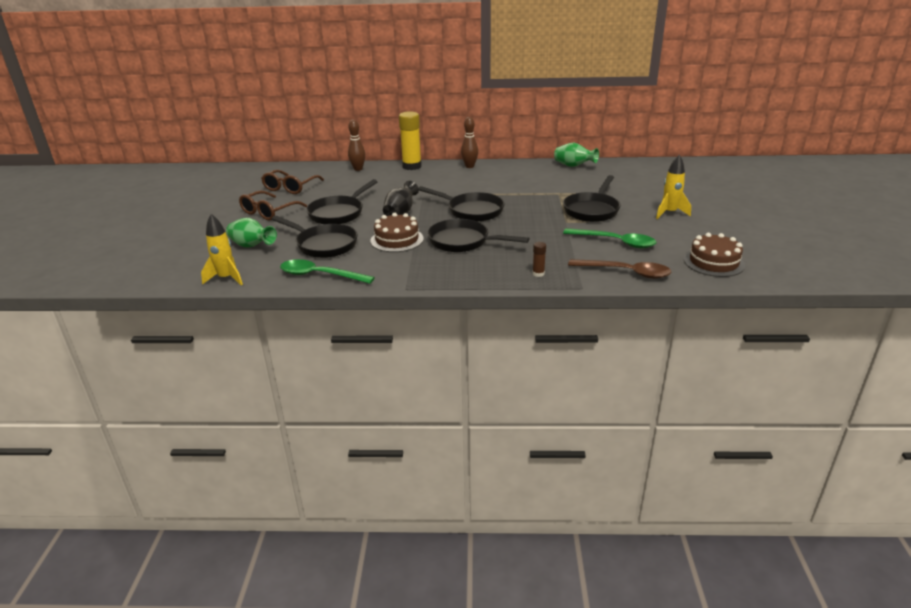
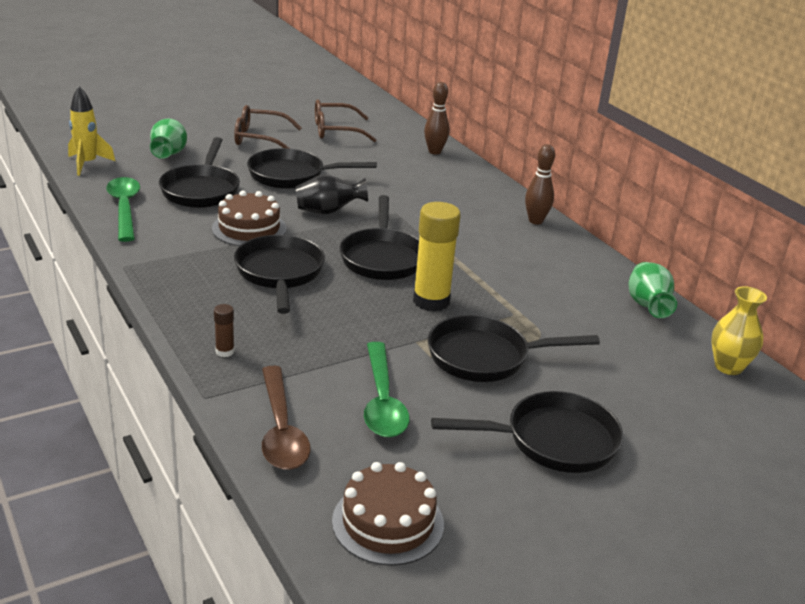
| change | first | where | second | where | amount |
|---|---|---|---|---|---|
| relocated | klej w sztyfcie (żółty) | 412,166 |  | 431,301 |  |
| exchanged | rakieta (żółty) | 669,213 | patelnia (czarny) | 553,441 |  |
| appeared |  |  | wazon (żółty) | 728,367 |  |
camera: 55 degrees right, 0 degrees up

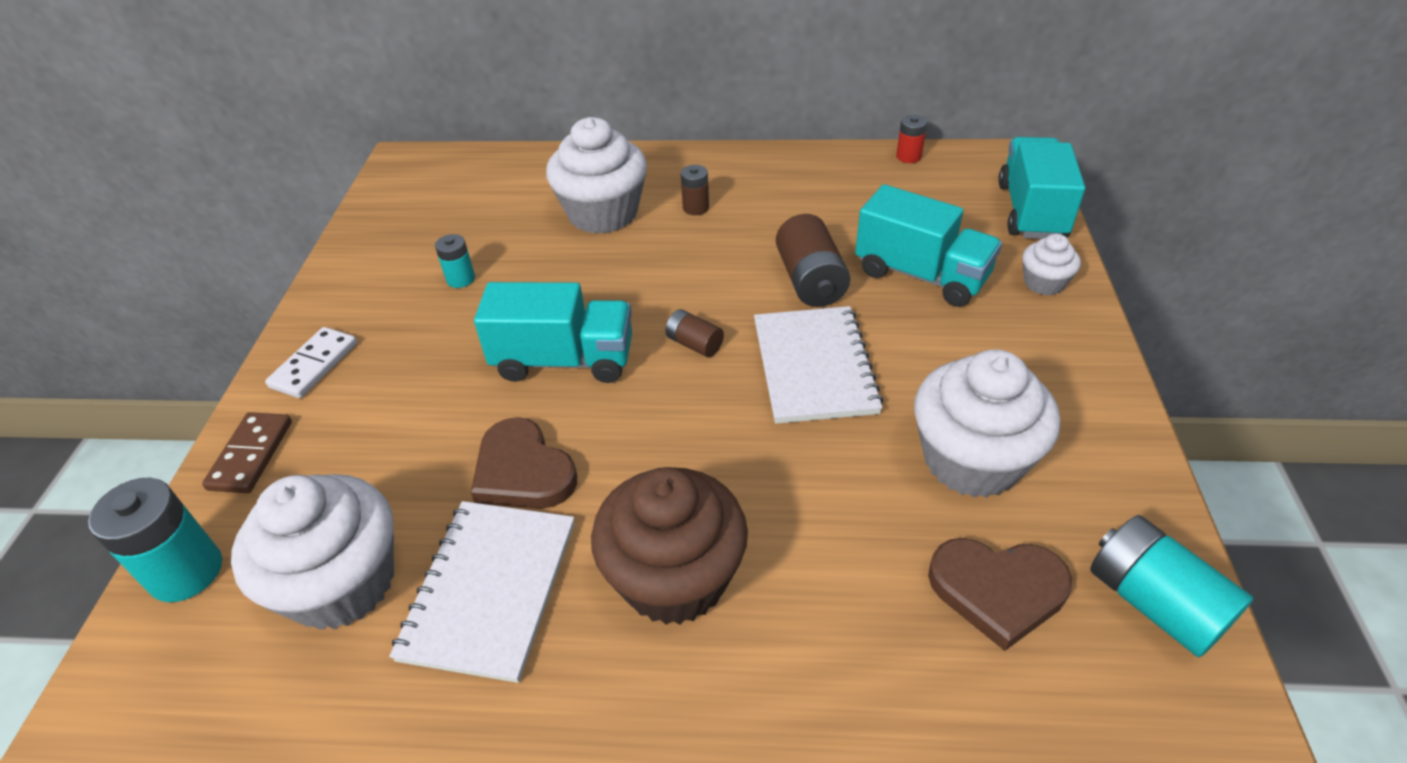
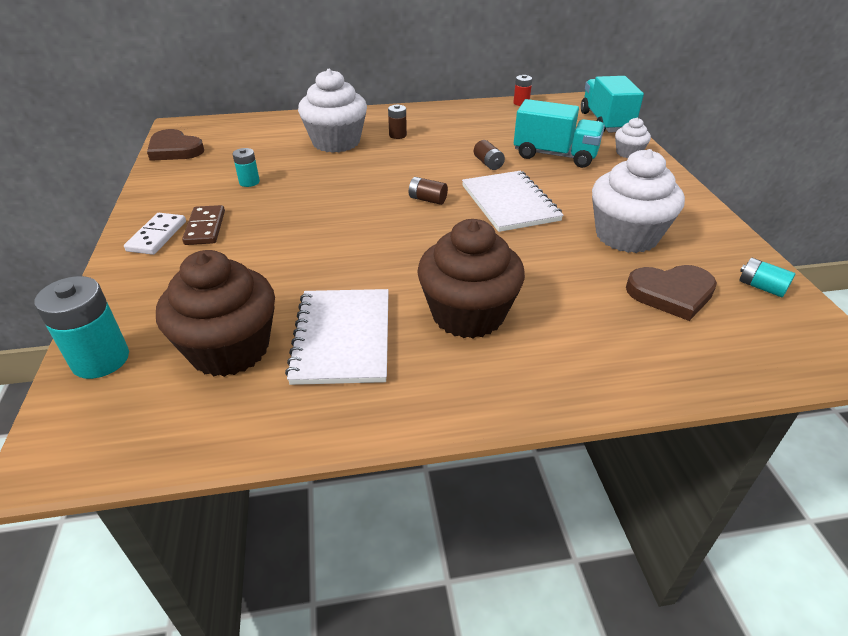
| change | first | where | second | where | amount |
|---|---|---|---|---|---|
| size | bateria (brązowy) | 810,281 |  | 488,163 | x0.56 |
| missing | ciężarówka (turkusowy) | 564,360 |  |  |  |
| relocated | kostka domina (brązowy) | 251,455 |  | 205,227 |  |
| relocated | serce (brązowy) | 523,471 |  | 174,149 |  |
| colour | muffinka (biały) | 342,583 | muffinka (brązowy) | 230,349 |  |
| size | bateria (turkusowy) | 1153,602 |  | 761,287 | x0.56 |
camera: 15 degrees left, 5 degrees down

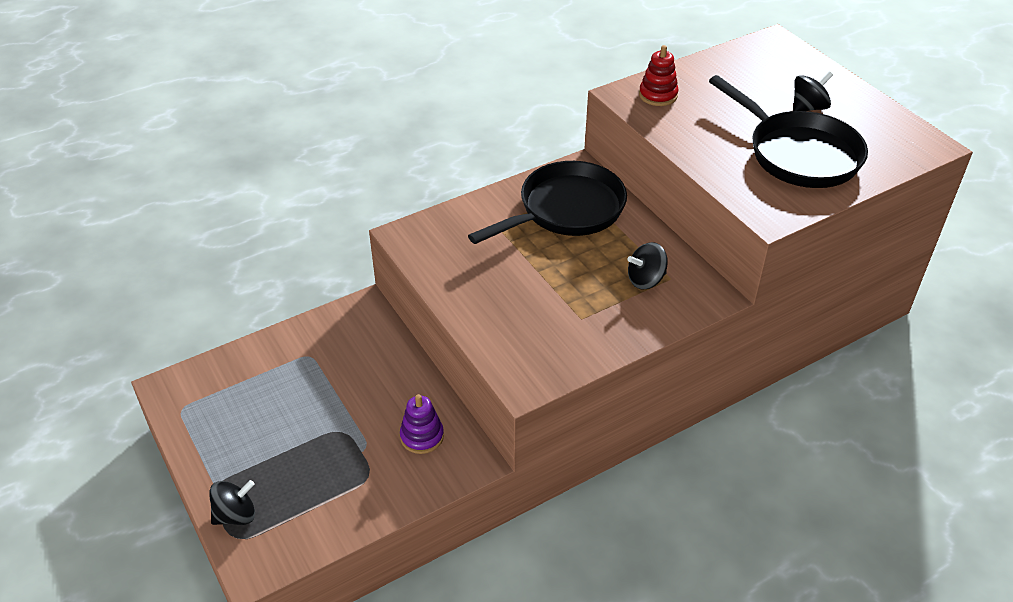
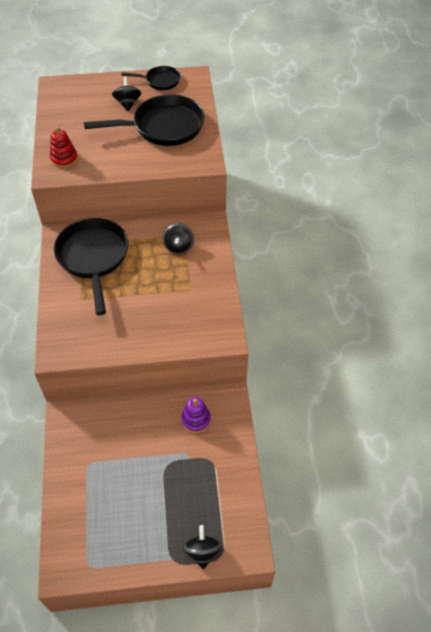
| change | first | where | second | where | amount |
|---|---|---|---|---|---|
| appeared |  |  | patelnia (czarny) | 160,81 |  |
camera: 65 degrees left, 10 degrees up

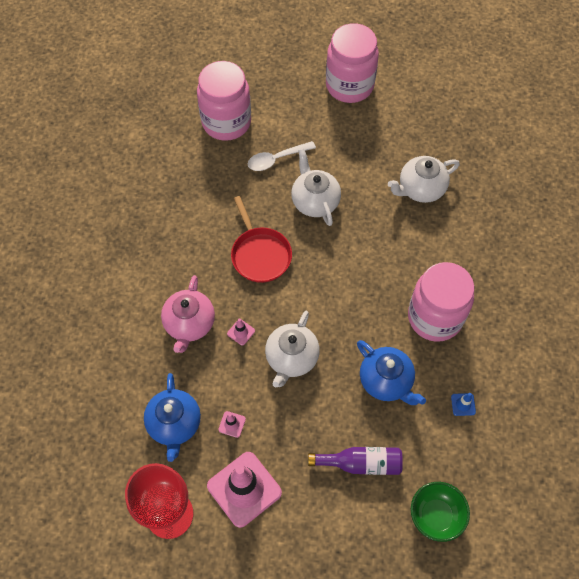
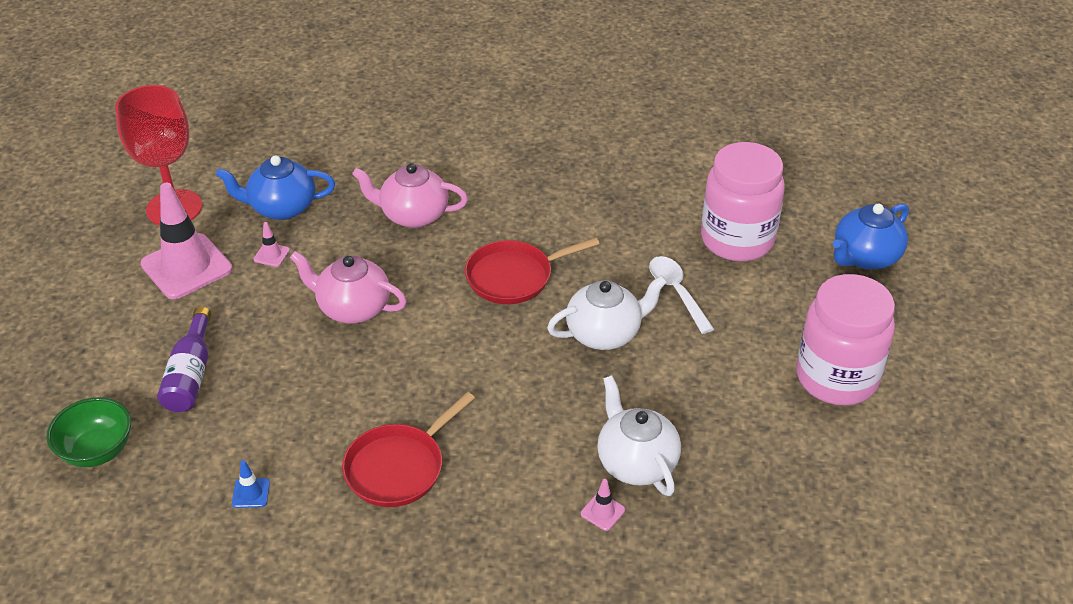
| change | first | where | second | where | amount |
|---|---|---|---|---|---|
| exchanged | słoik (różowy) | 435,317 | patelnia (czerwony) | 398,467 |  |
| colour | imbryk (biały) | 291,358 | imbryk (różowy) | 352,308 |  |
| relocated | pachołek (różowy) | 241,332 |  | 602,512 |  |
| relocated | imbryk (niebieski) | 386,381 |  | 865,257 |  |
camera: 90 degrees right, 20 degrees down

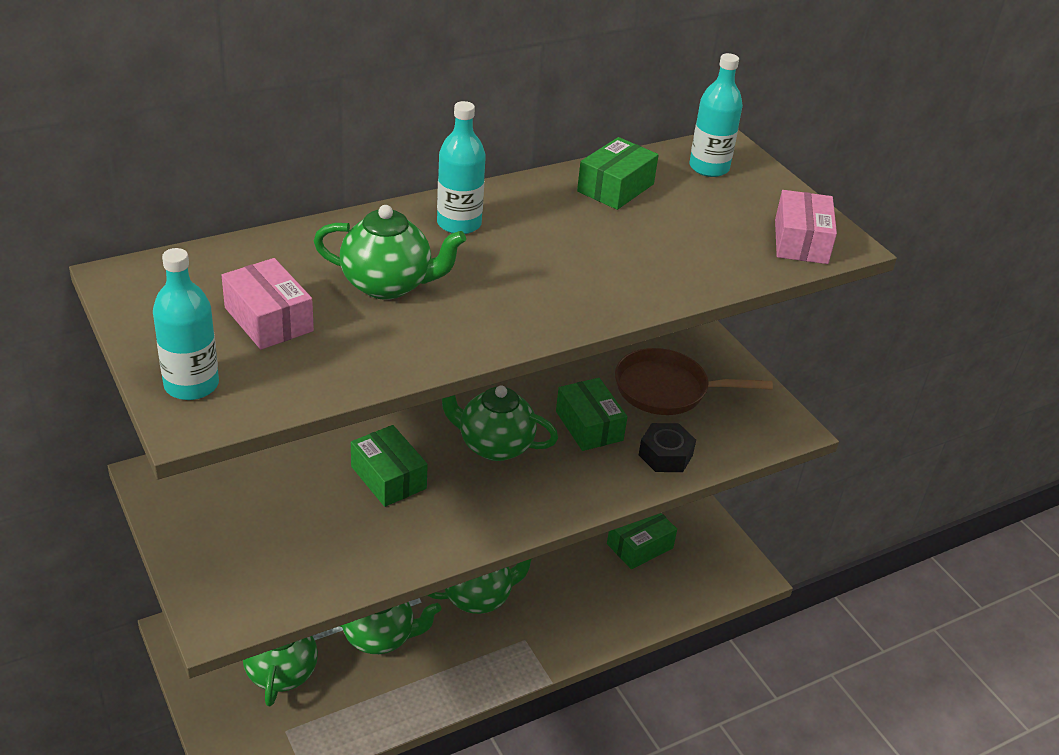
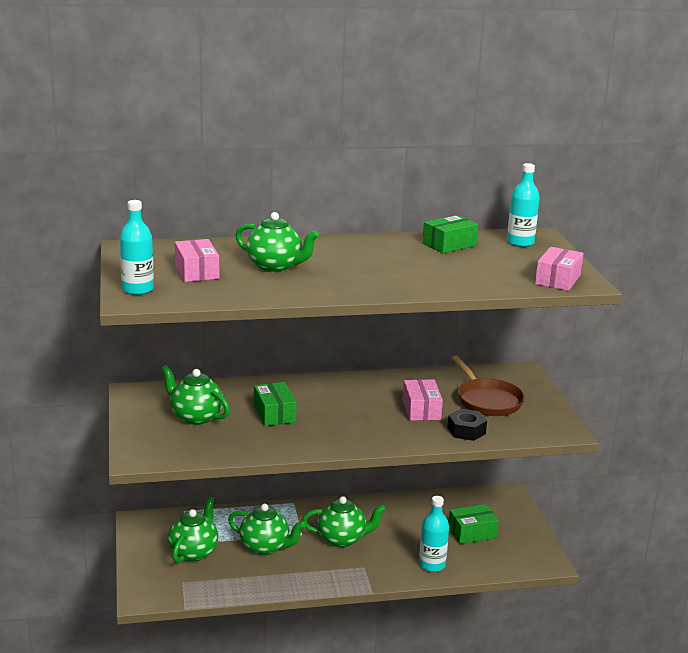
| change | first | where | second | where | amount |
|---|---|---|---|---|---|
| relocated | butelka (turkusowy) | 459,224 |  | 432,565 |  |
| spun | patelnia (brązowy) | 667,390 |  | 487,400 | 135 degrees counterclockwise |
| colour | pudełko (zielony) | 589,426 | pudełko (różowy) | 421,409 |  |
| relocated | imbryk (zielony) | 494,446 |  | 195,417 |  |
camera: 20 degrees right, 15 degrees down

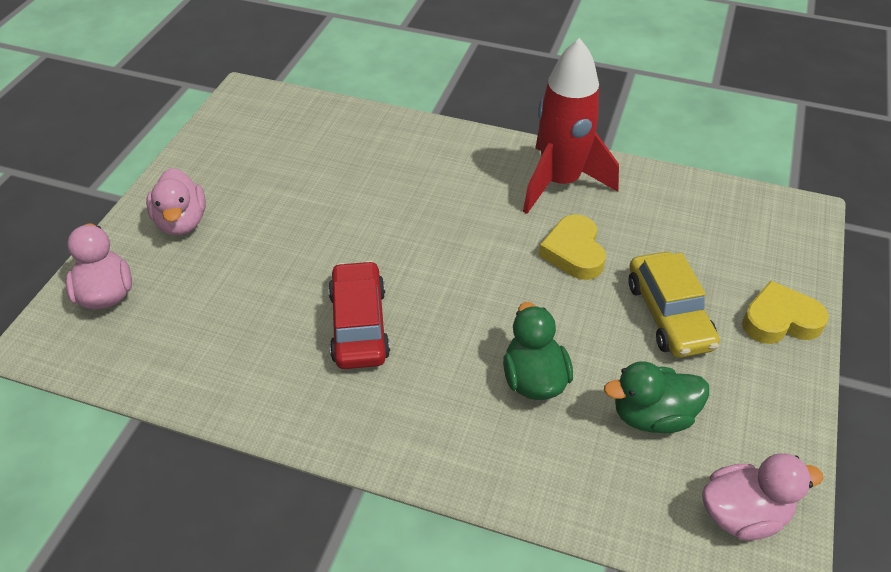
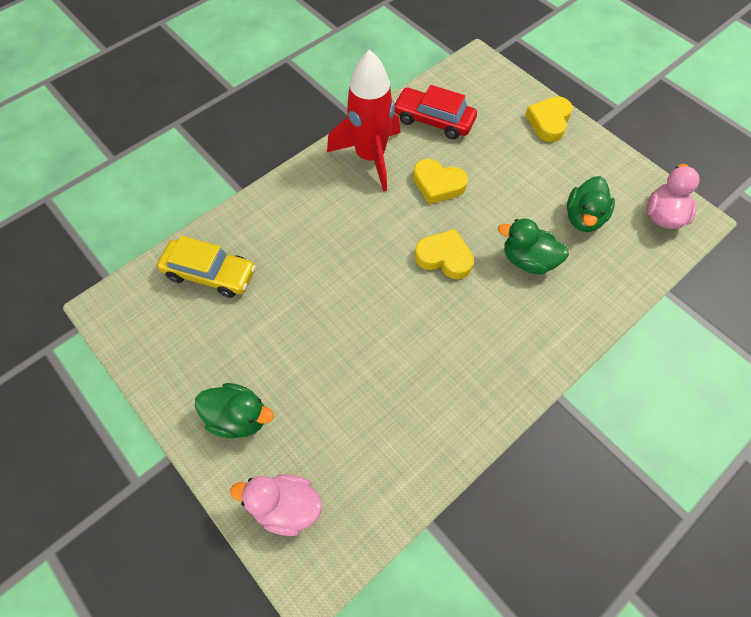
| change | first | where | second | where | amount |
|---|---|---|---|---|---|
| colour | kaczka (różowy) | 182,222 | kaczka (zielony) | 238,417 |  |
| relocated | samochód (żółty) | 668,315 |  | 210,274 |  |
| relocated | samochód (czerwony) | 359,325 |  | 433,120 |  |
| appeared |  |  | serce (żółty) | 444,257 |  |
camera: 60 degrees left, 15 degrees up

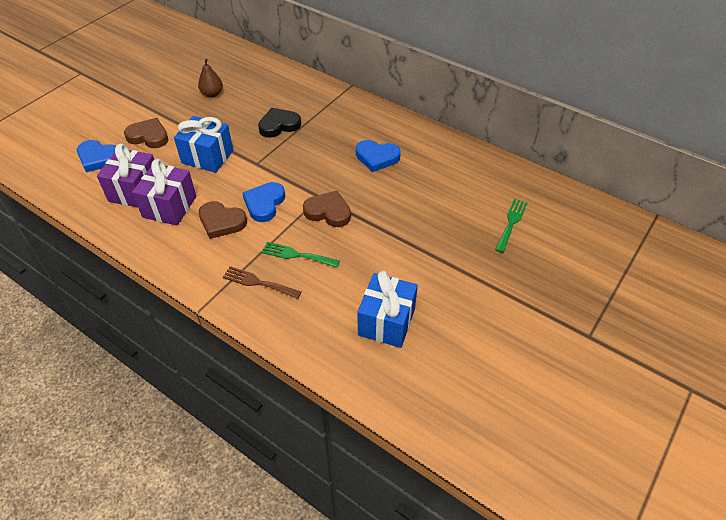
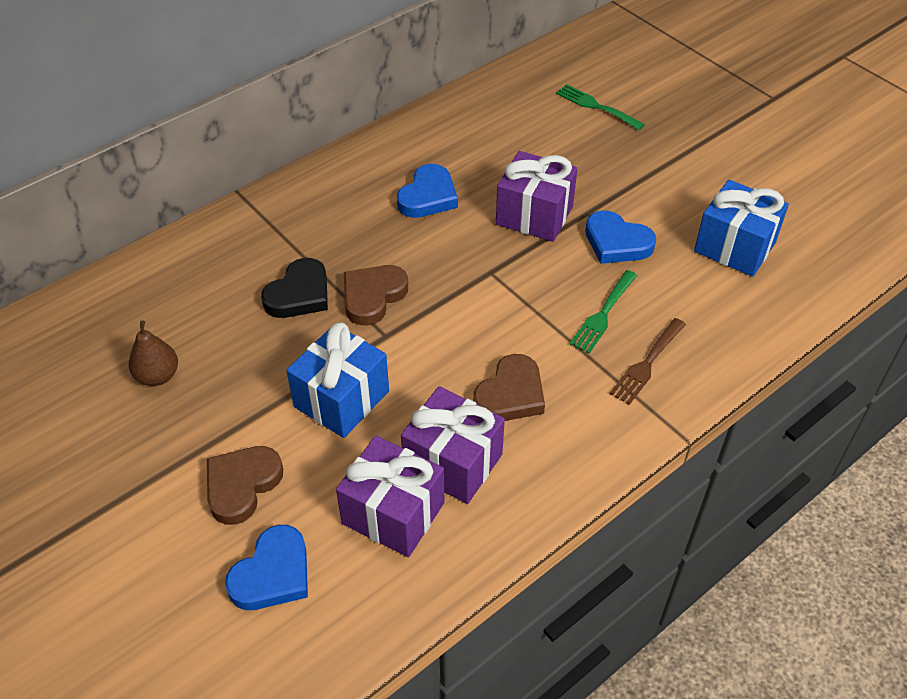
| change | first | where | second | where | amount |
|---|---|---|---|---|---|
| spun | serce (czarny) | 279,125 |  | 299,294 | 135 degrees counterclockwise |
| relocated | serce (niebieski) | 264,204 |  | 616,242 |  |
| relocated | serce (brązowy) | 328,212 |  | 373,296 |  |
| appeared |  |  | prezent (fioletowy) | 534,215 |  |
camera: 75 degrees left, 0 degrees up

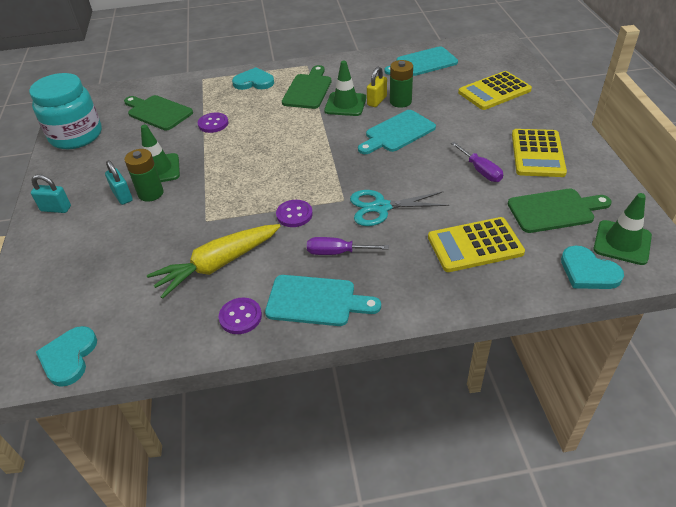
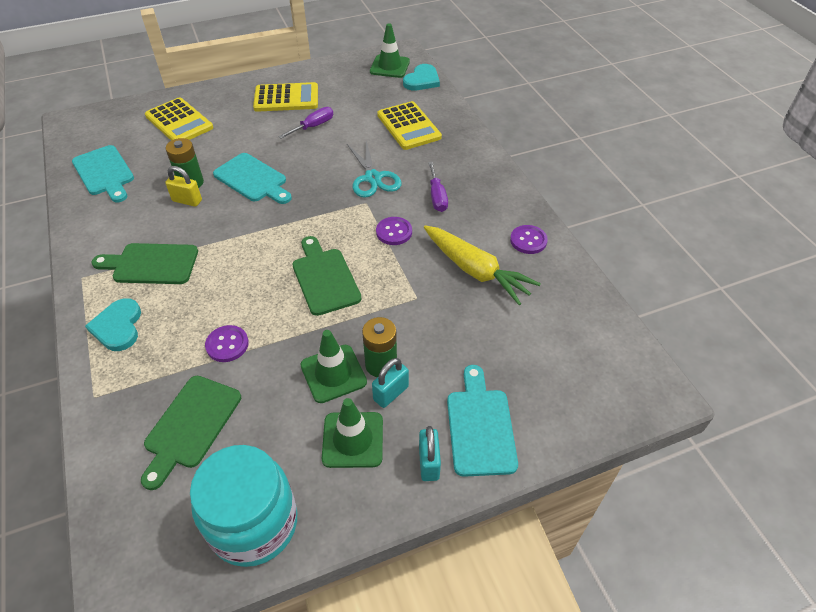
| change | first | where | second | where | amount |
|---|---|---|---|---|---|
| relocated | pachołek (zielony) | 345,104 |  | 353,440 |  |
| relocated | deska do krojenia (zielony) | 554,210 |  | 324,278 |  |
| relocated | deska do krojenia (turkusowy) | 316,301 |  | 480,426 |  |
| missing | serce (turkusowy) | 69,357 |  |  |  |
camera: 105 degrees left, 5 degrees up

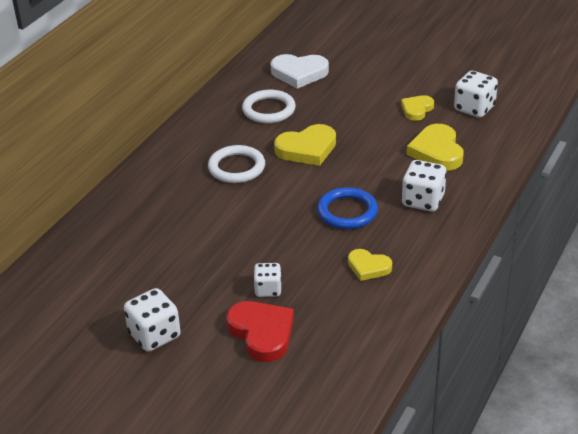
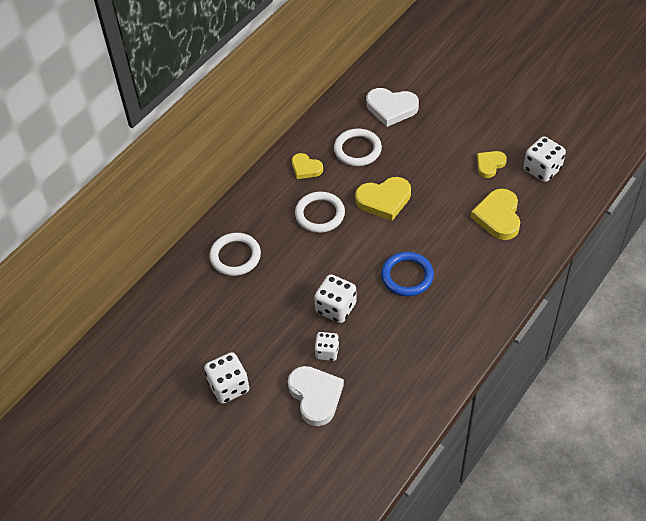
| change | first | where | second | where | amount |
|---|---|---|---|---|---|
| relocated | kostka do gry (biały) | 423,201 |  | 336,308 |  |
| relocated | serce (żółty) | 368,267 |  | 306,168 |  |
| colour | serce (czerwony) | 262,333 | serce (biały) | 315,396 |  |
| appeared |  |  | pierścień (biały) | 235,256 |  |
camera: 10 degrees right, 15 degrees up

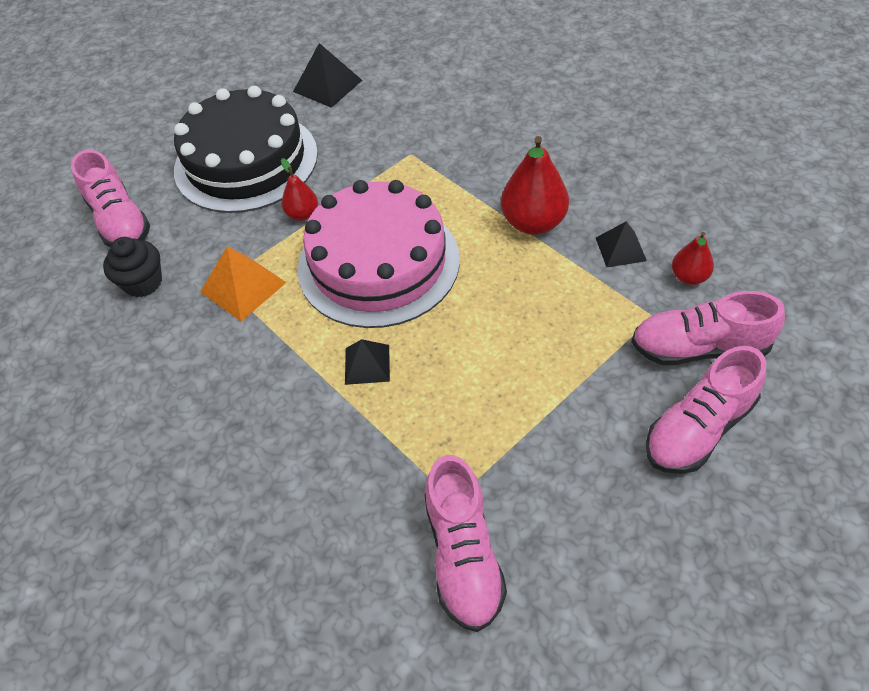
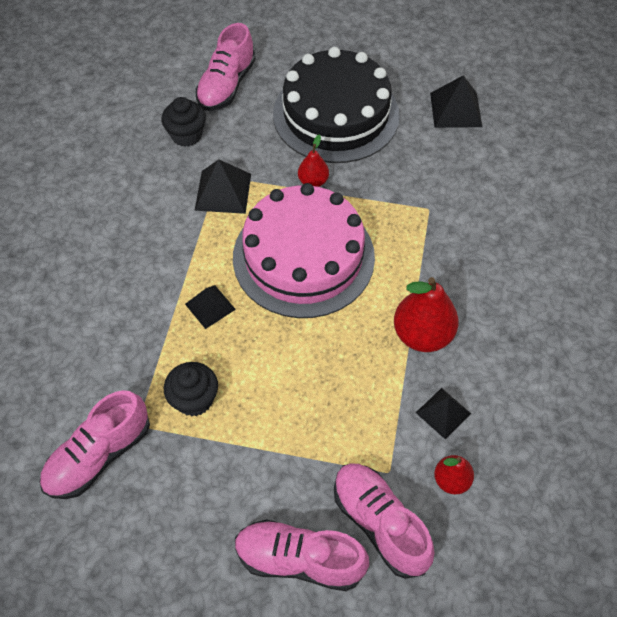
| change | first | where | second | where | amount |
|---|---|---|---|---|---|
| colour | piramida (pomarańczowy) | 243,287 | piramida (czarny) | 223,192 |  |
| appeared |  |  | muffinka (czarny) | 194,399 |  |
camera: 50 degrees right, 5 degrees up

